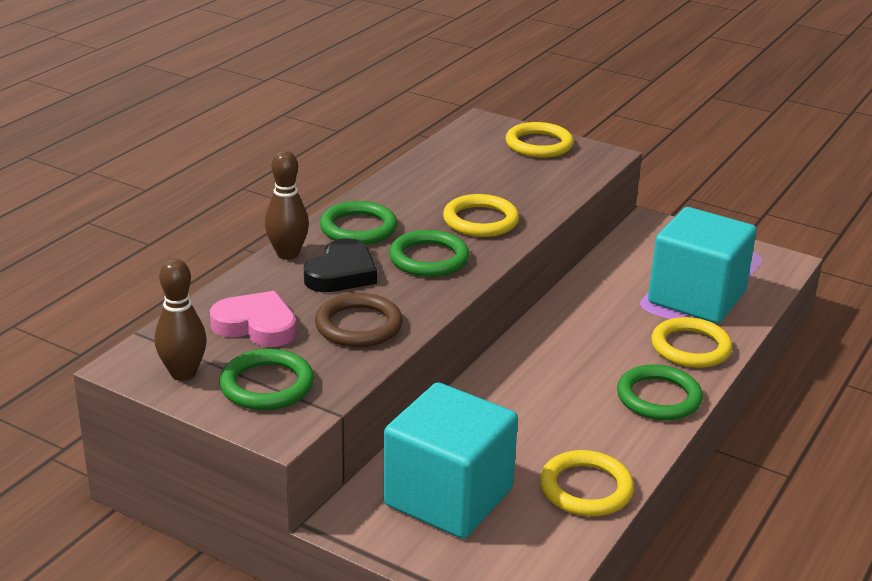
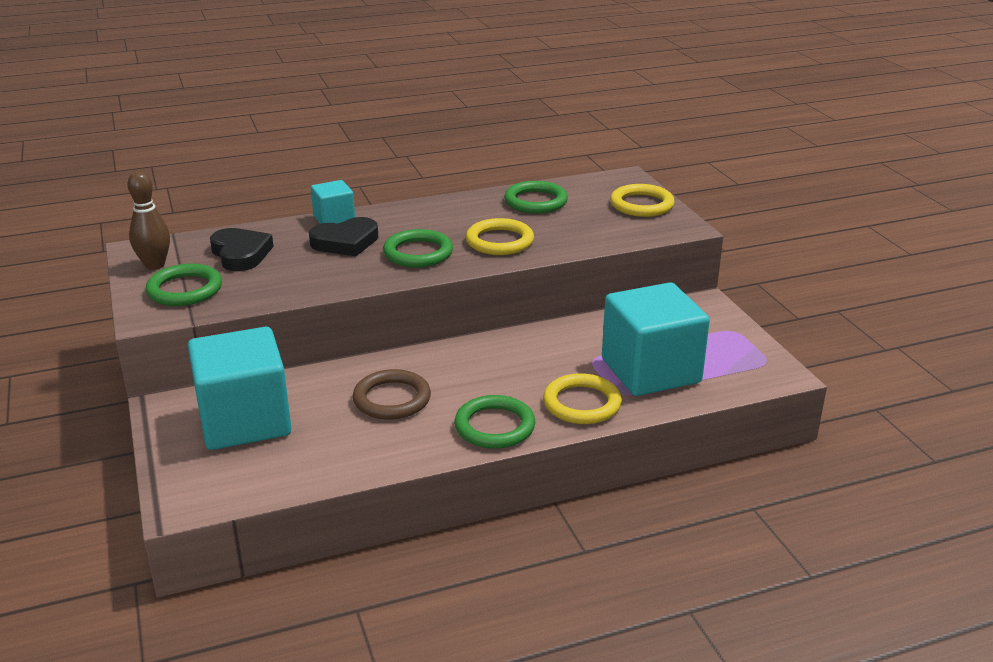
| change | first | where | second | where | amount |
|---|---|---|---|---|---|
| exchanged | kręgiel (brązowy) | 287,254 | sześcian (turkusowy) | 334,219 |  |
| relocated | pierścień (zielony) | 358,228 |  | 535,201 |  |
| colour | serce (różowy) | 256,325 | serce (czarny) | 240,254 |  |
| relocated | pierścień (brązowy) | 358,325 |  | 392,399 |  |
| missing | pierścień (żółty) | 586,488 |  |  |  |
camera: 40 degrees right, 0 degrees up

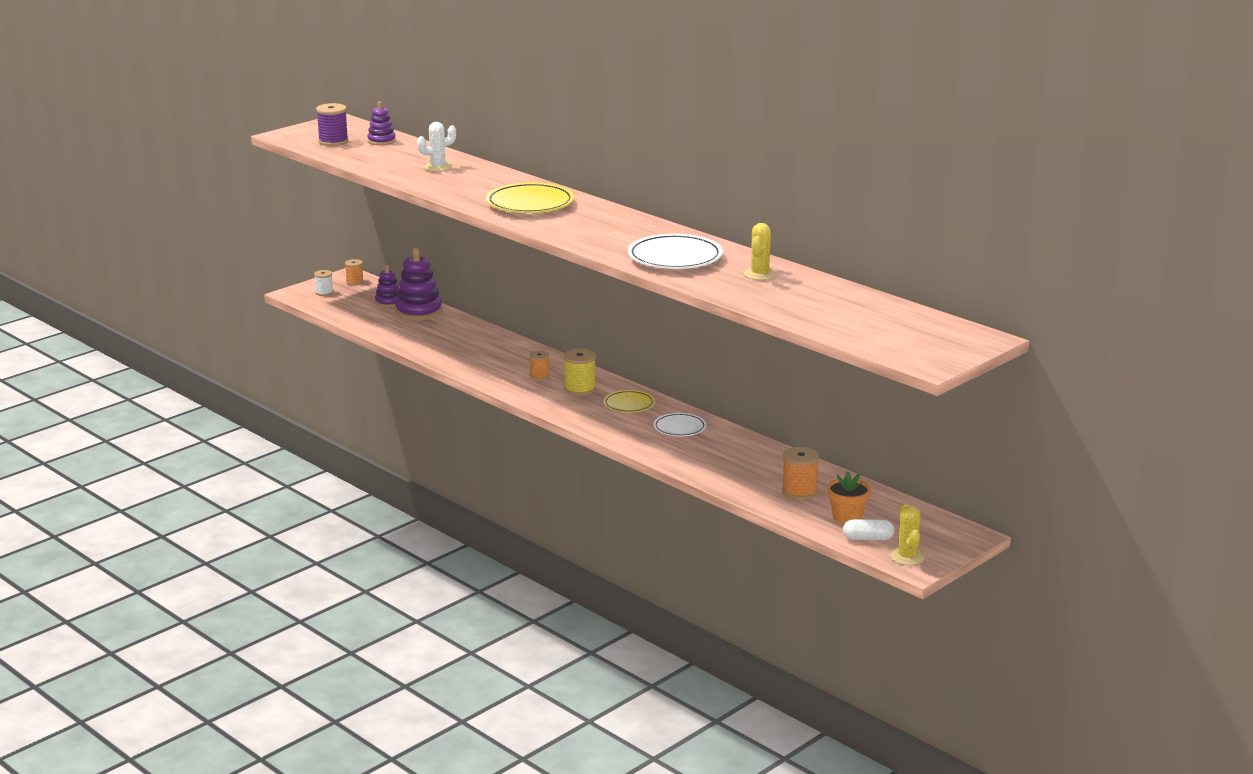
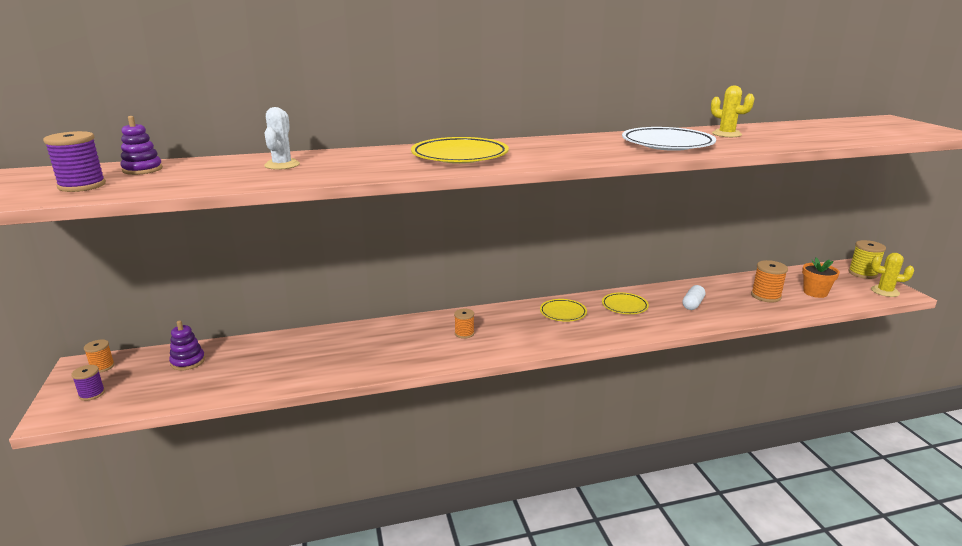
| change | first | where | second | where | amount |
|---|---|---|---|---|---|
| missing | zabawka nakładanka (fioletowy) | 418,311 |  |  |  |
| colour | szpulka (biały) | 324,292 | szpulka (fioletowy) | 92,394 |  |
| relocated | szpulka (żółty) | 580,389 |  | 862,273 |  |
| colour | talerz (biały) | 679,428 | talerz (żółty) | 624,306 |  |
| relocated | kapsułka (biały) | 868,538 |  | 692,304 |  |
camera: 60 degrees left, 0 degrees up

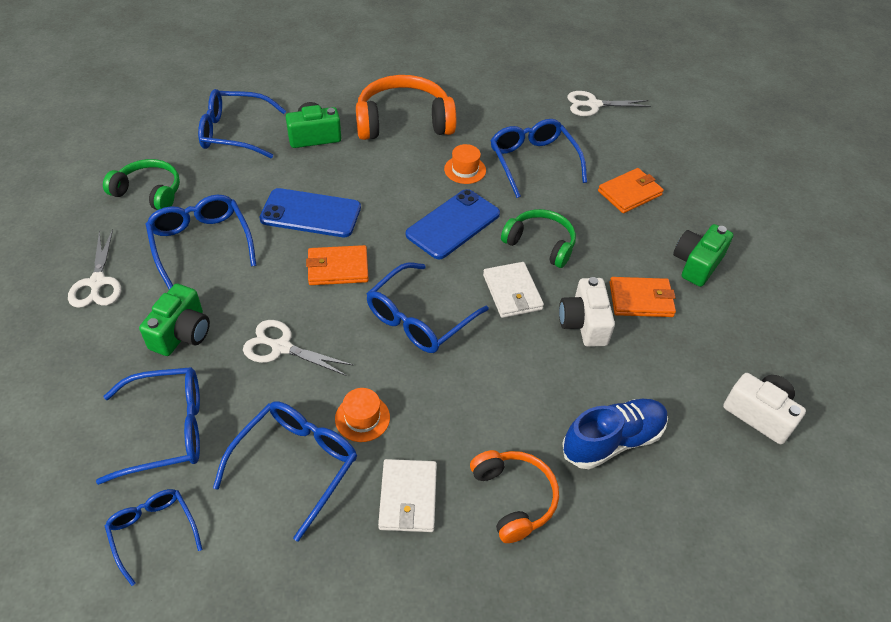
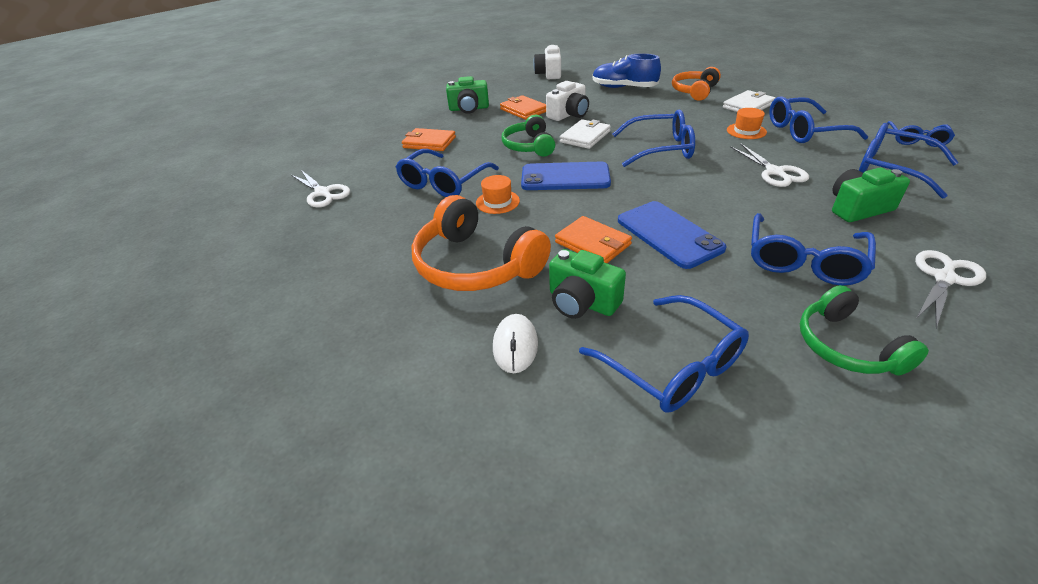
| change | first | where | second | where | amount |
|---|---|---|---|---|---|
| relocated | portfel (pomarańczowy) | 338,268 |  | 593,243 |  |
| appeared |  |  | myszka (biały) | 515,346 |  |
camera: 125 degrees left, 10 degrees down

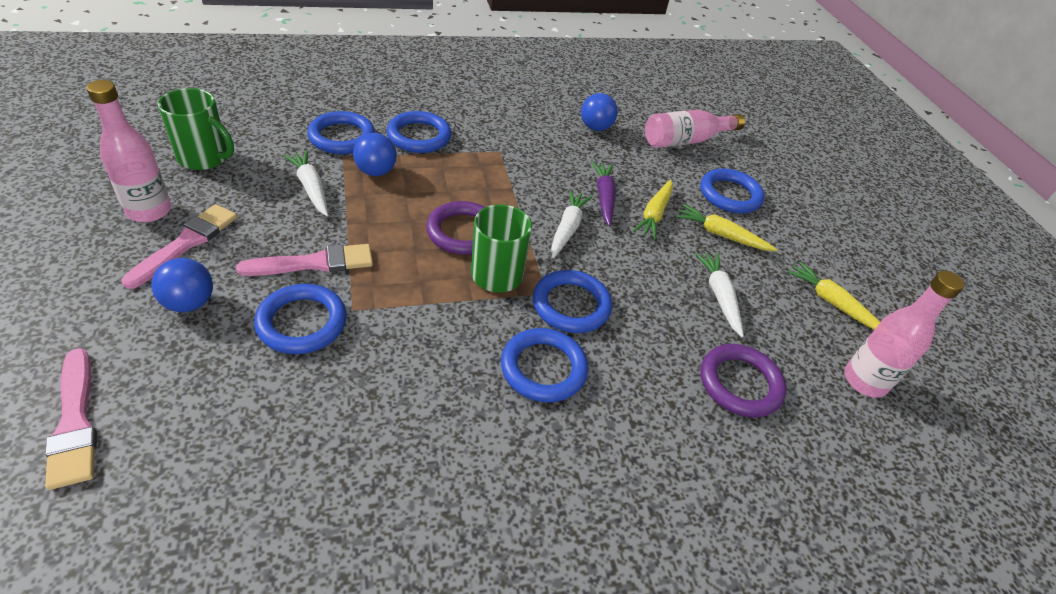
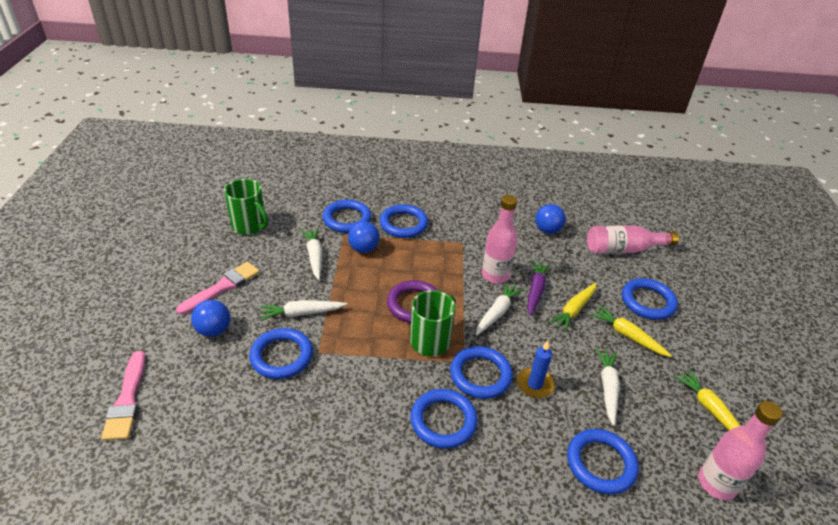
| change | first | where | second | where | amount |
|---|---|---|---|---|---|
| relocated | butelka (różowy) | 149,211 |  | 495,275 |  |
| exchanged | pędzel (różowy) | 314,263 | marchewka (biały) | 302,313 |  |
| colour | pierścień (fioletowy) | 740,383 | pierścień (niebieski) | 601,463 |  |
| appeared |  |  | świeca (niebieski) | 535,384 |  |
camera: 20 degrees right, 5 degrees down

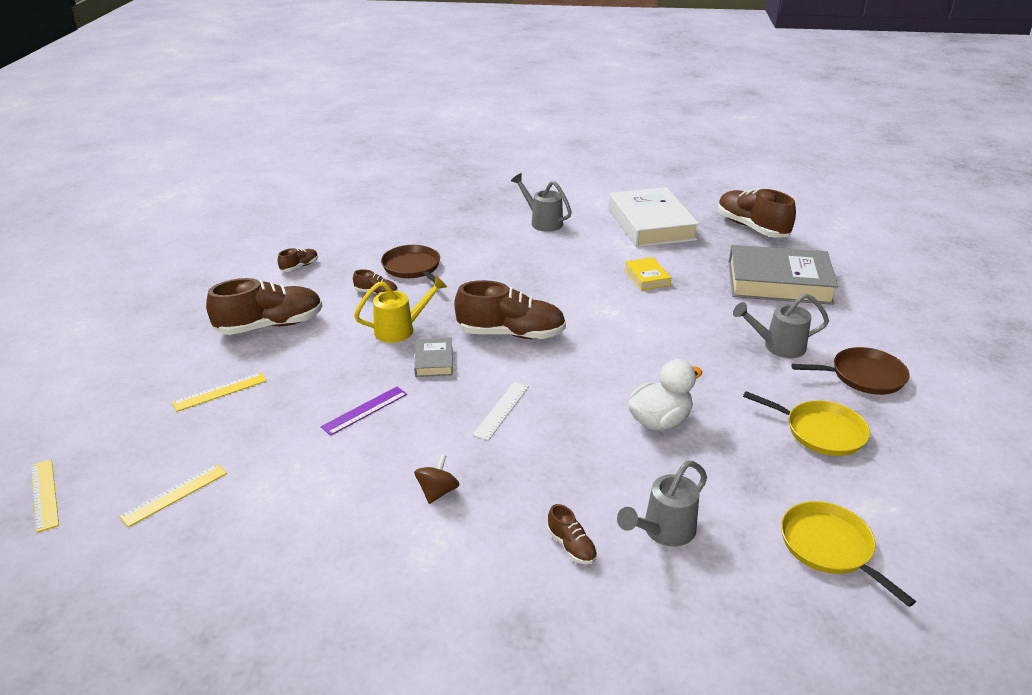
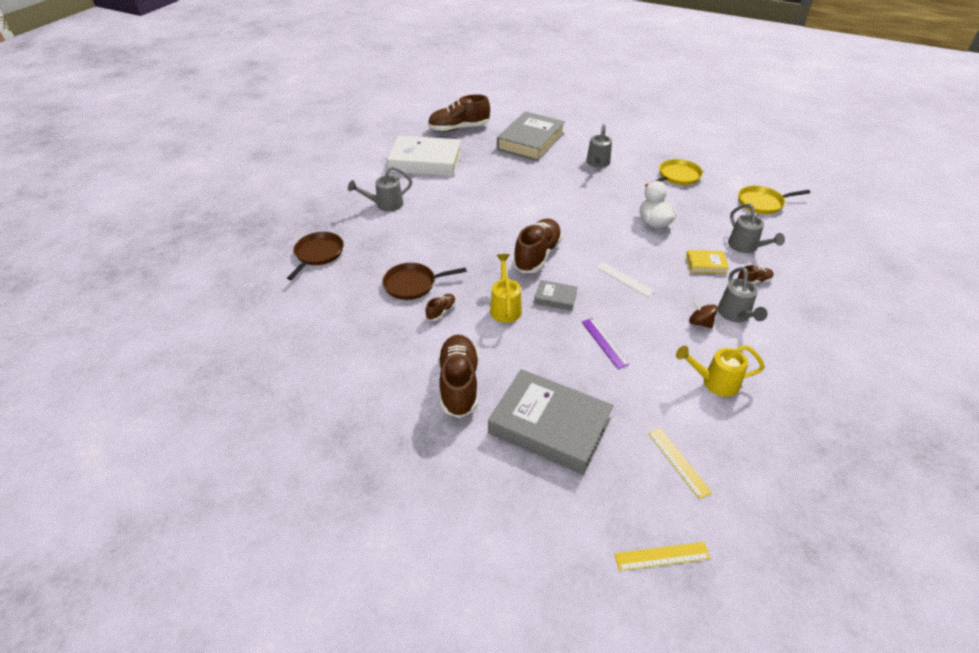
| change | first | where | second | where | amount |
|---|---|---|---|---|---|
| missing | but (brązowy) | 299,266 |  |  |  |
| relocated | książka (żółty) | 646,277 |  | 706,264 |  |
| relocated | patelnia (brązowy) | 863,376 |  | 318,254 |  |
| exchanged | linijka (żółty) | 220,391 | książka (szary) | 549,426 |  |
| appeared |  |  | konewka (szary) | 735,315 |  |
| appeared |  |  | konewka (żółty) | 714,382 |  |
camera: 70 degrees left, 10 degrees up

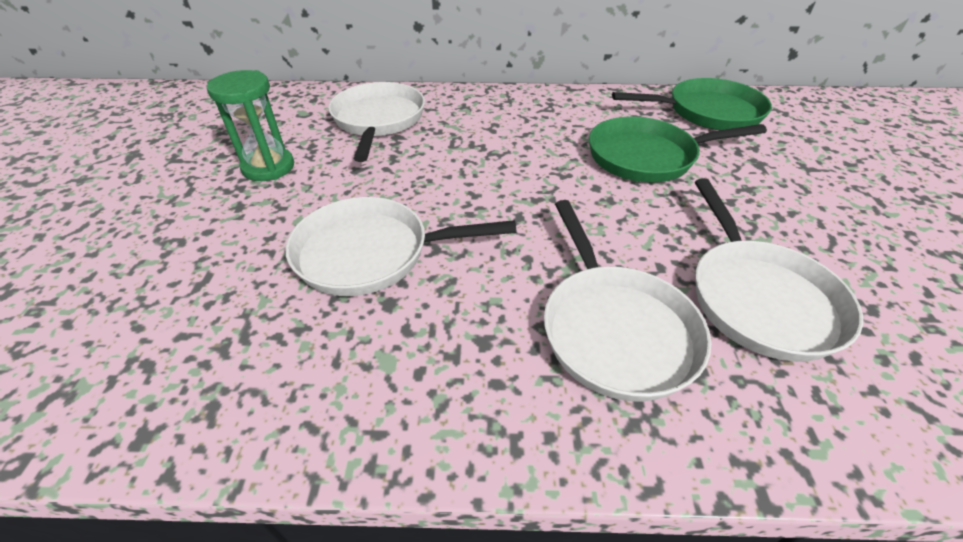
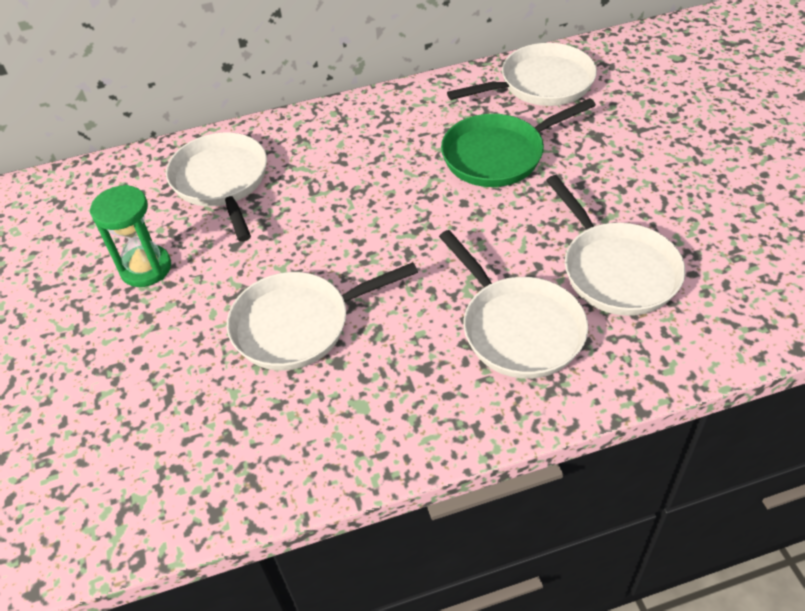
| change | first | where | second | where | amount |
|---|---|---|---|---|---|
| colour | patelnia (zielony) | 707,112 | patelnia (biały) | 540,84 |  |
camera: 15 degrees left, 5 degrees up

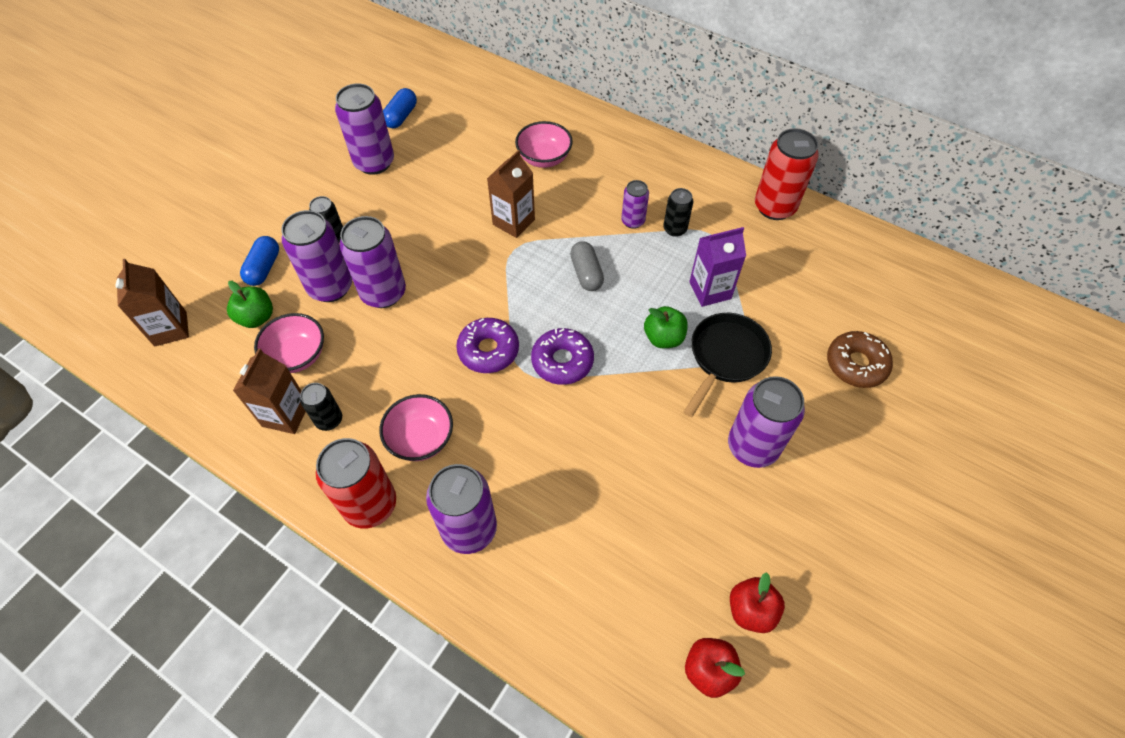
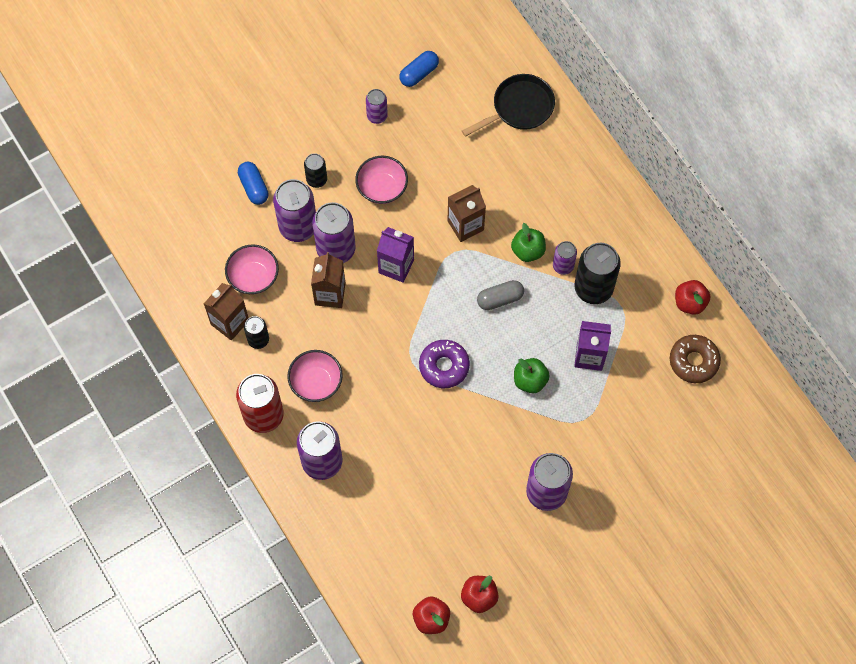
| change | first | where | second | where | amount |
|---|---|---|---|---|---|
| size | puszka (fioletowy) | 374,162 |  | 377,116 | x0.55 |
| relocated | miska (różowy) | 544,158 |  | 382,188 |  |
| exchanged | puszka (czerwony) | 774,207 | jabłko (czerwony) | 690,303 |  |
| size | puszka (czarny) | 675,229 |  | 593,288 | x1.83 |
| spun | kapsułka (niebieski) | 264,268 |  | 254,187 | 60 degrees counterclockwise |
| spun | kapsułka (szary) | 586,273 |  | 500,299 | 60 degrees clockwise |
| relocated | karton mleka (brązowy) | 170,329 |  | 330,294 |  |
| relocated | jabłko (zielony) | 256,317 |  | 528,250 |  |
| relocated | patelnia (czarny) | 726,357 |  | 519,108 |  |
| missing | donut (fioletowy) | 488,350 |  |  |  |
| relocated | donut (brązowy) | 856,364 |  | 693,361 |  |
| appeared |  |  | karton mleka (fioletowy) | 396,266 |  |
camera: 25 degrees right, 10 degrees up

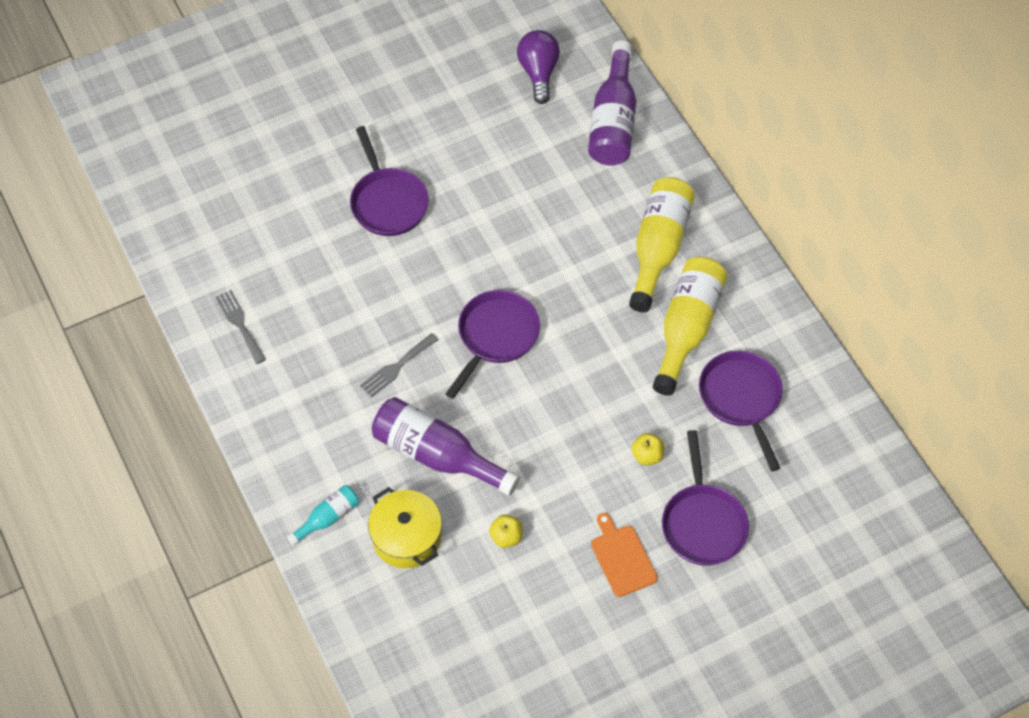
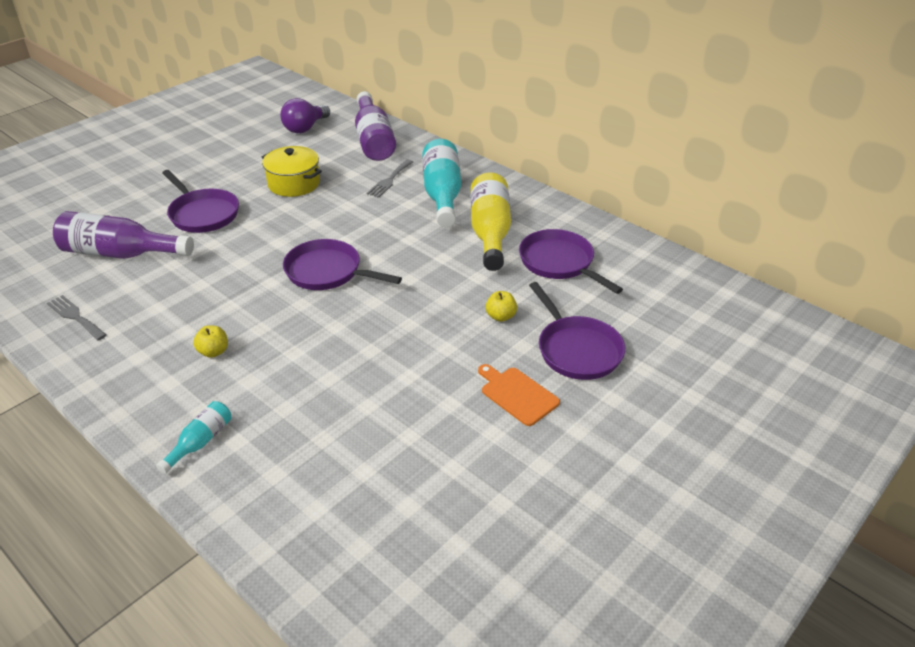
| change | first | where | second | where | amount |
|---|---|---|---|---|---|
| spun | żarówka (fioletowy) | 538,72 |  | 305,128 | 120 degrees counterclockwise |
| colour | butelka (żółty) | 658,248 | butelka (turkusowy) | 442,195 |  |
| spun | patelnia (fioletowy) | 495,337 |  | 328,272 | 75 degrees counterclockwise |
| relocated | widelec (szary) | 397,367 |  | 389,180 |  |
| relocated | butelka (fioletowy) | 437,455 |  | 121,253 |  |
| relocated | garnek (żółty) | 406,537 |  | 294,184 |  |
| relocated | jabłko (żółty) | 506,537 |  | 213,352 |  |
camera: 20 degrees left, 20 degrees down

